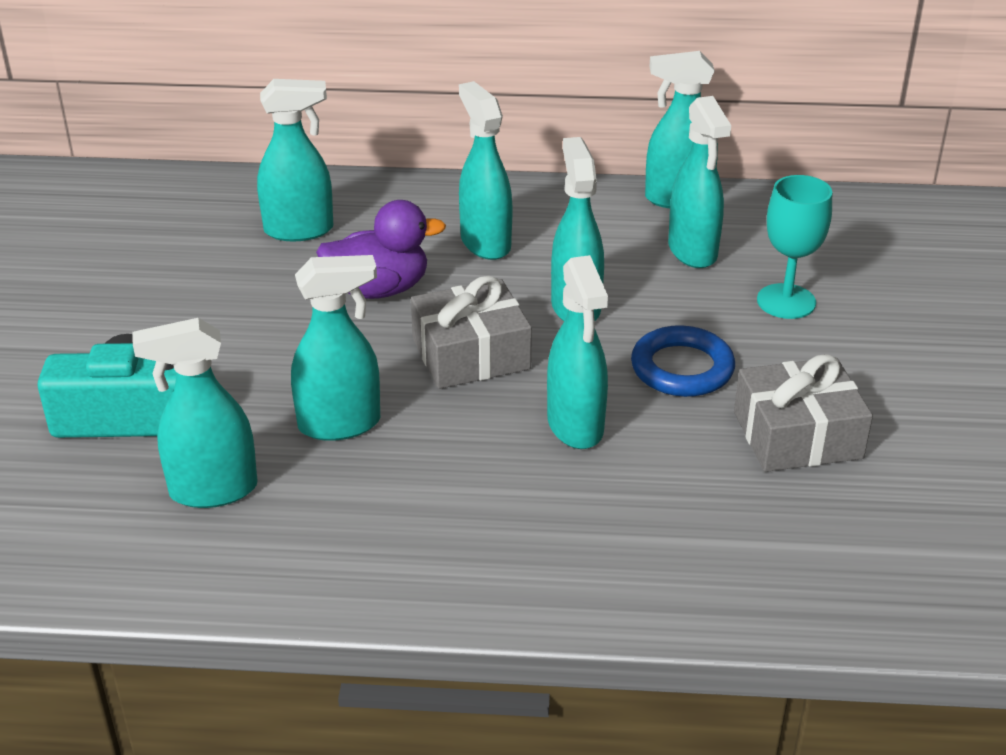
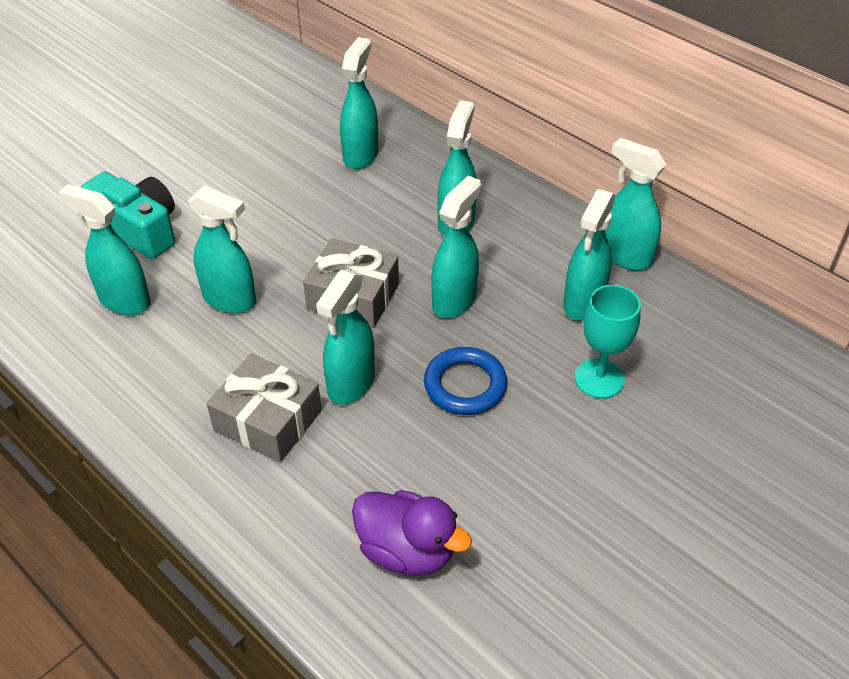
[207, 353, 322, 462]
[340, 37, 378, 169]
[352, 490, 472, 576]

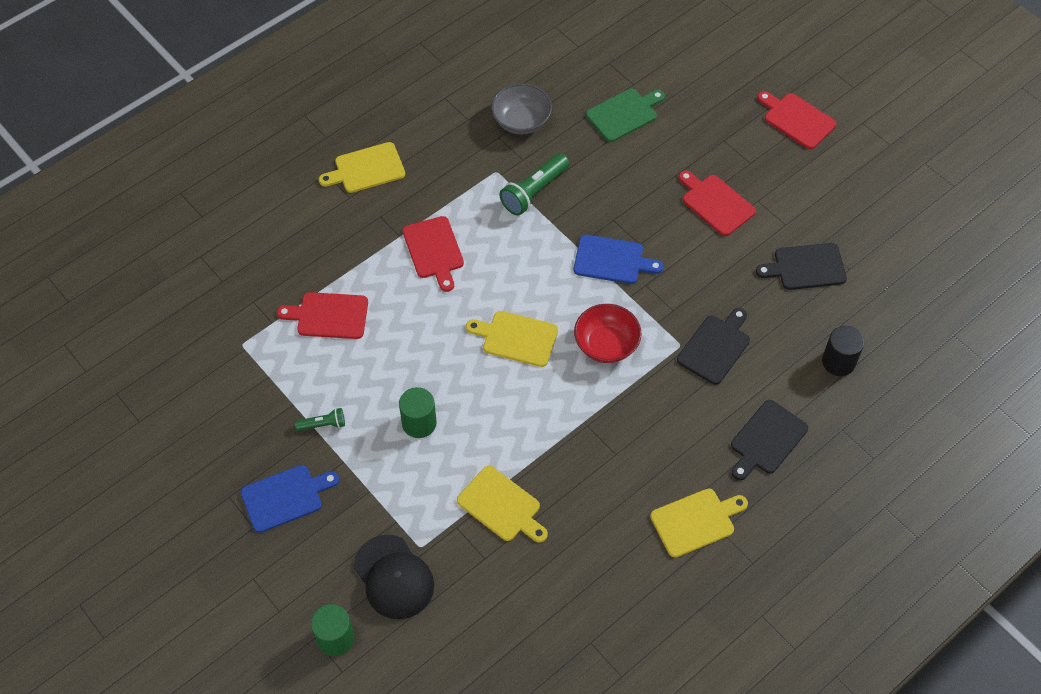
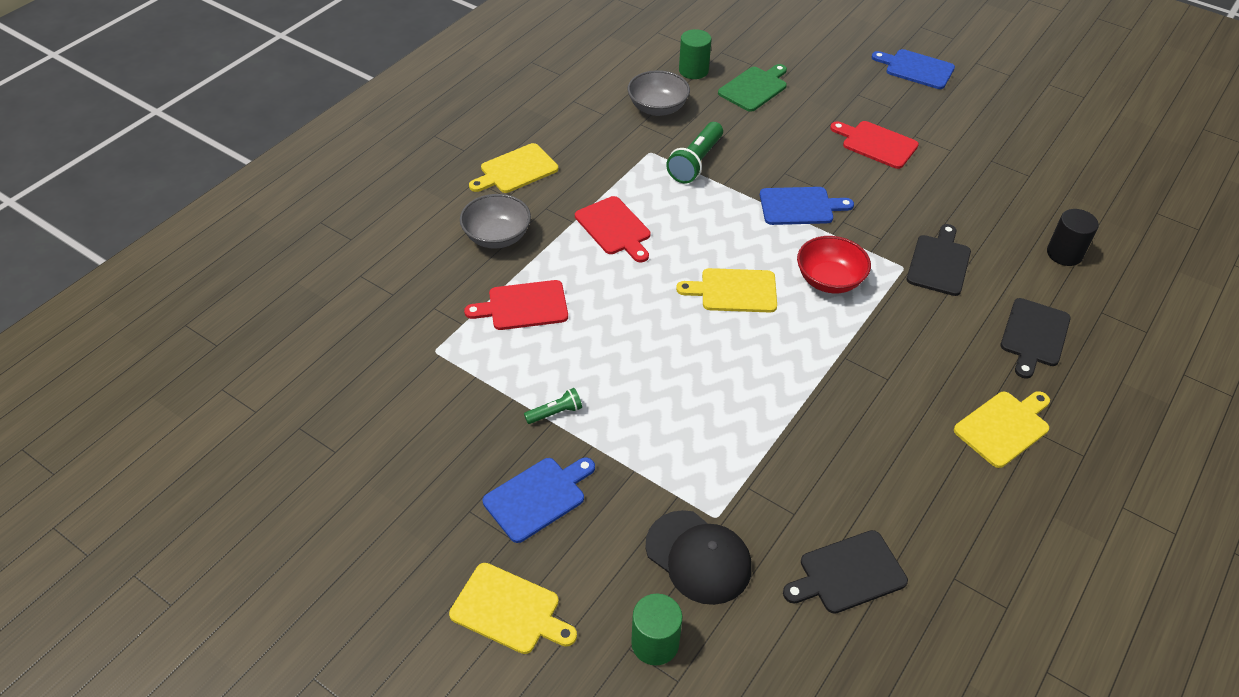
[449, 563, 577, 654]
[460, 194, 531, 248]
[679, 29, 711, 79]
[783, 530, 908, 614]
[871, 49, 955, 89]

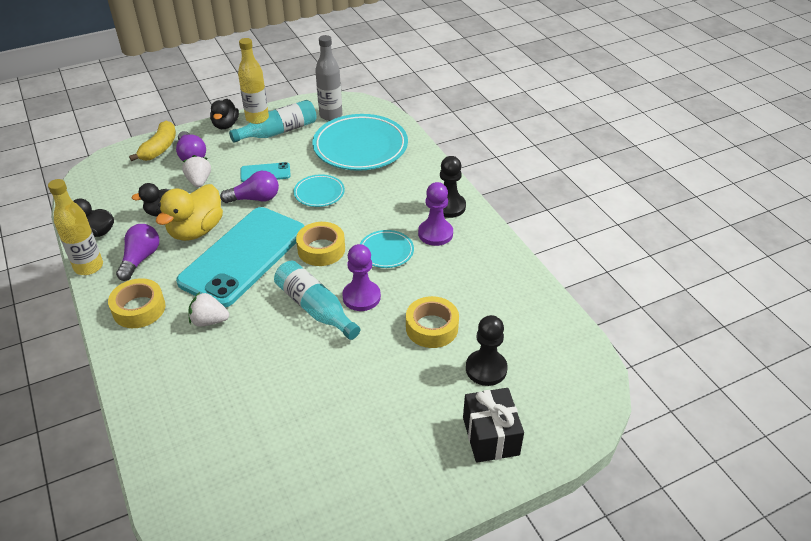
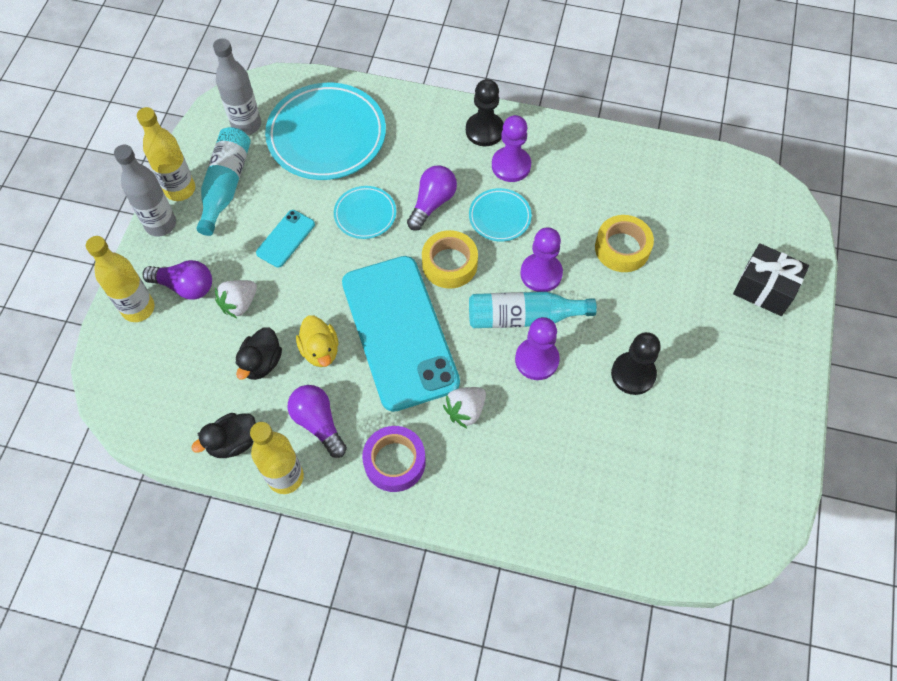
[86, 236, 155, 322]
[114, 145, 176, 237]
[215, 280, 257, 318]
[296, 315, 338, 367]
[362, 426, 426, 492]
[407, 165, 457, 231]
[515, 317, 560, 380]
[611, 332, 661, 395]

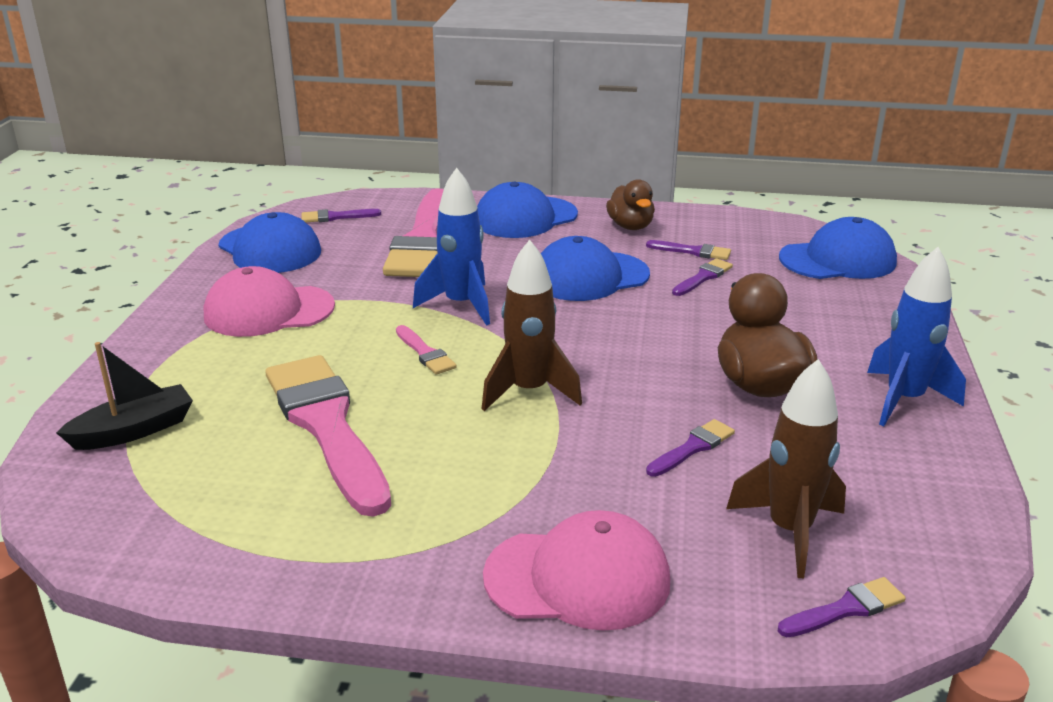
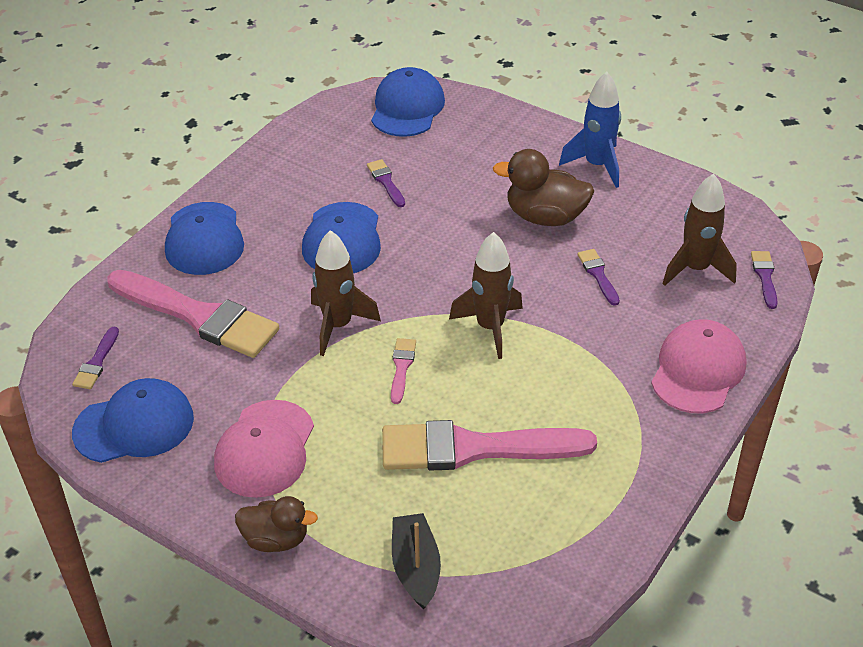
[235, 496, 318, 552]
[311, 230, 381, 356]
[391, 338, 416, 404]
[646, 240, 731, 260] (first image)

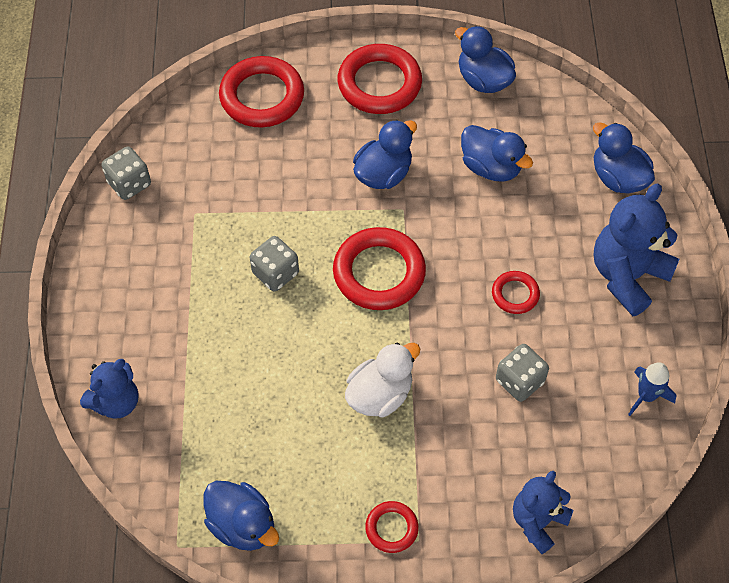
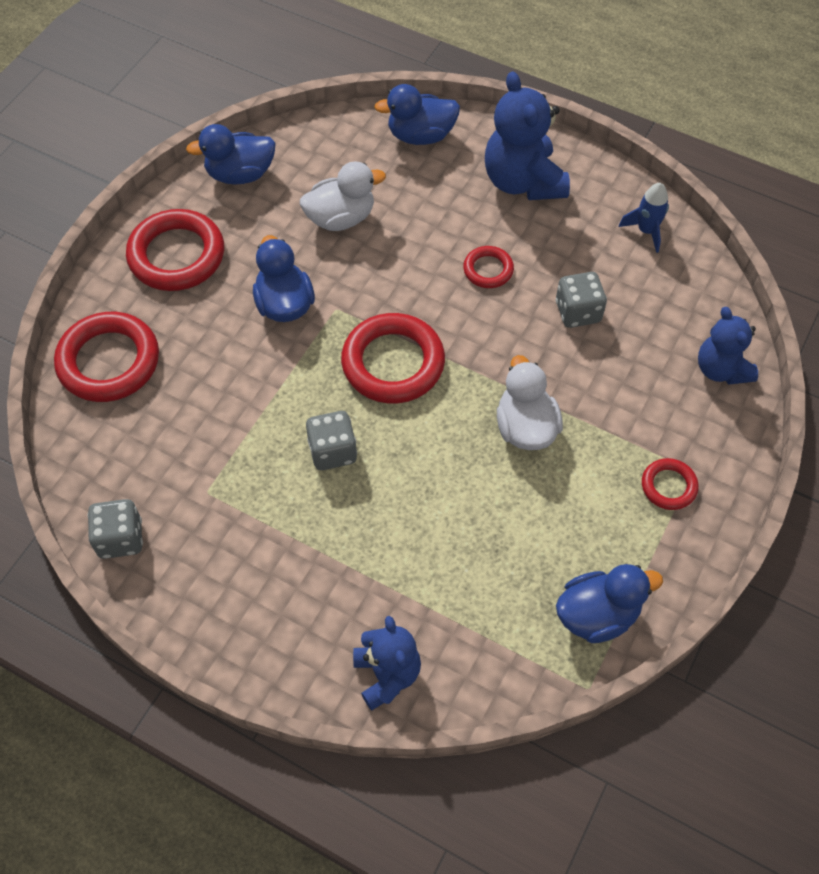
[300, 162, 386, 231]

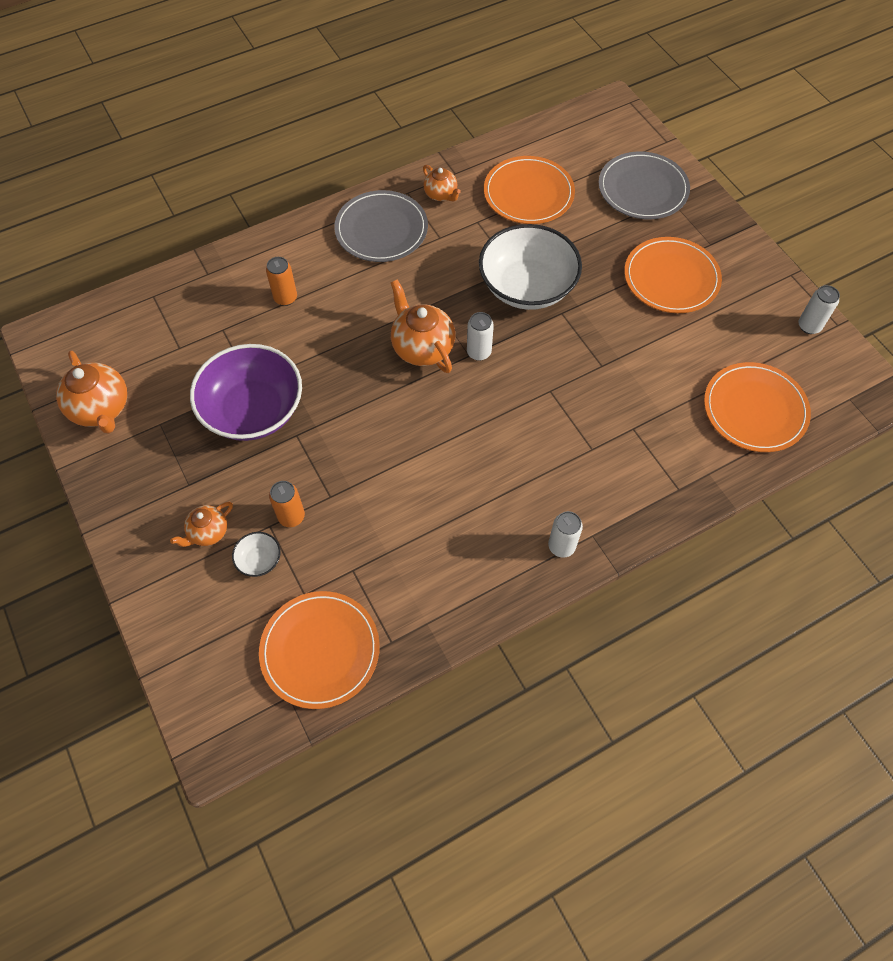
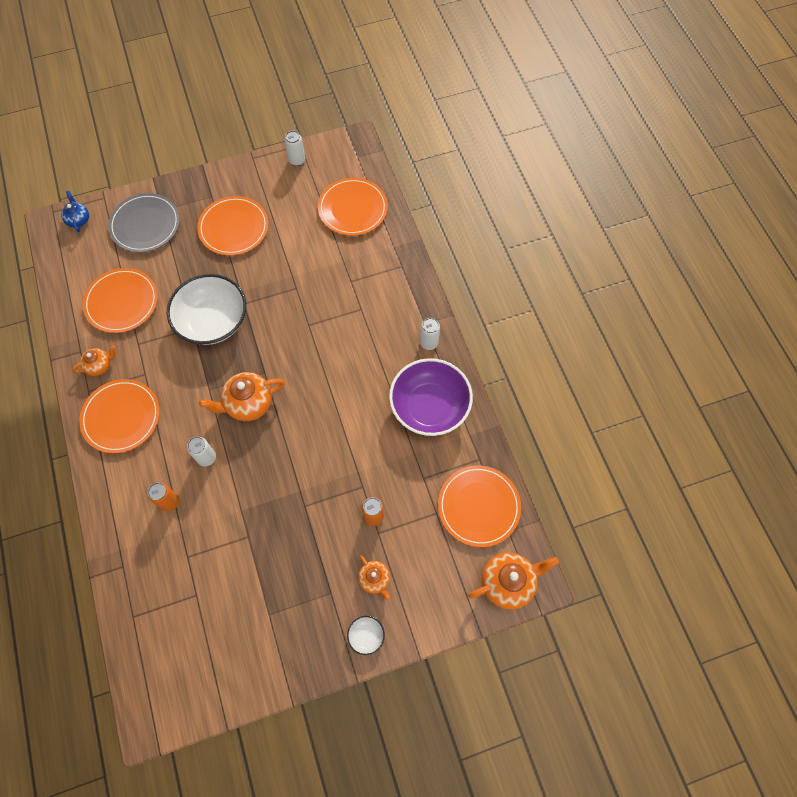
[61, 191, 89, 232]
[79, 379, 160, 453]
[187, 437, 216, 466]
[347, 616, 385, 655]
[389, 358, 473, 436]
[468, 553, 559, 610]

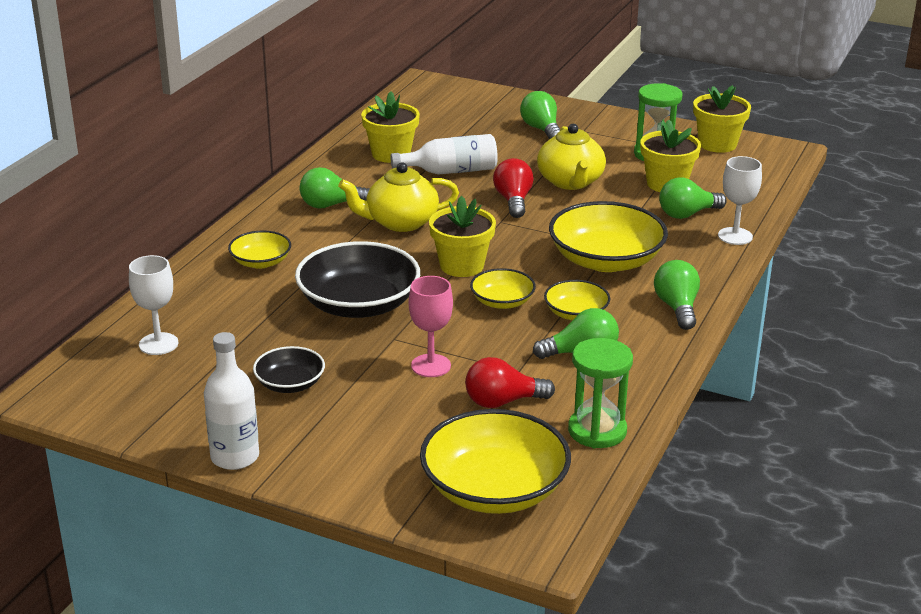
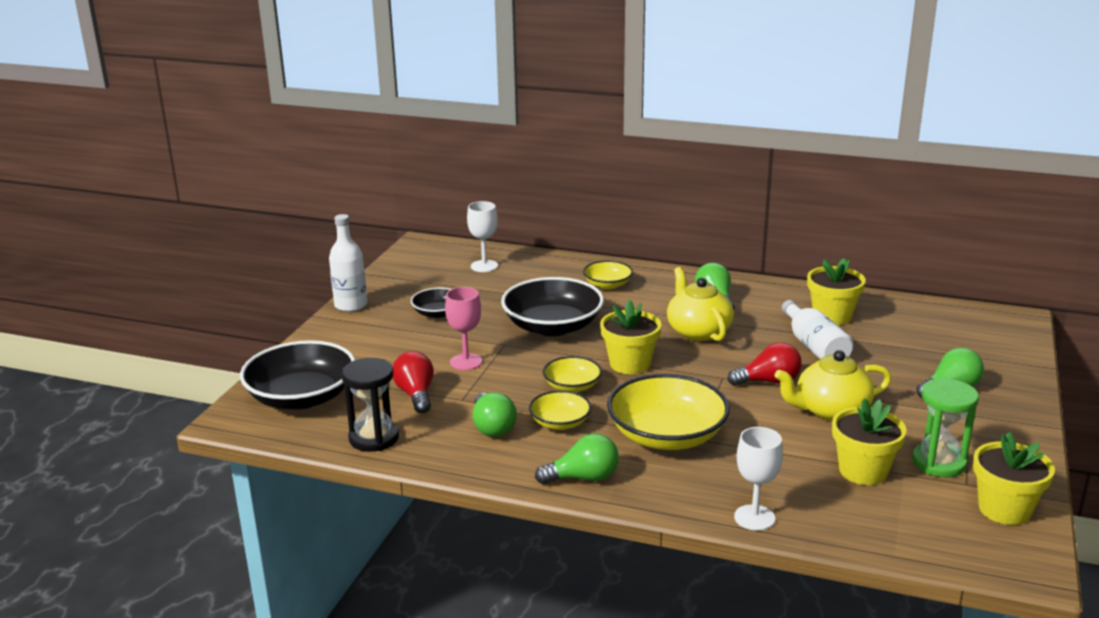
[240, 340, 355, 410]
[341, 358, 399, 452]
[659, 177, 727, 219] (first image)

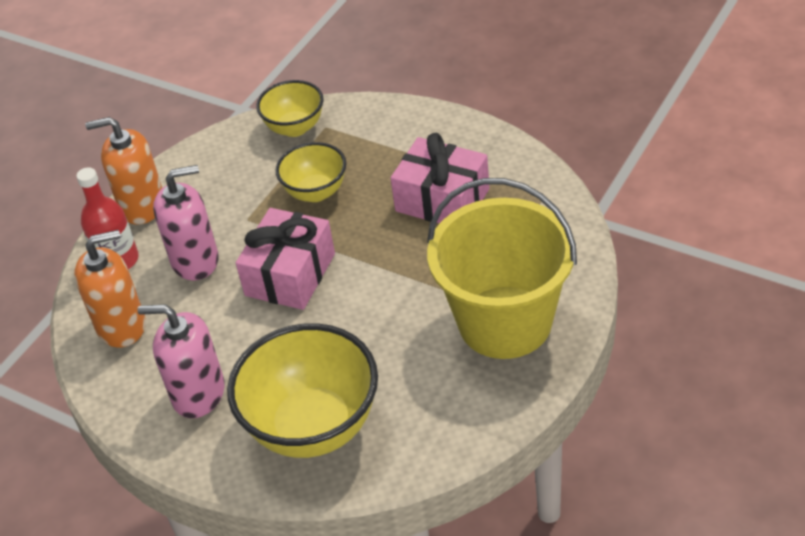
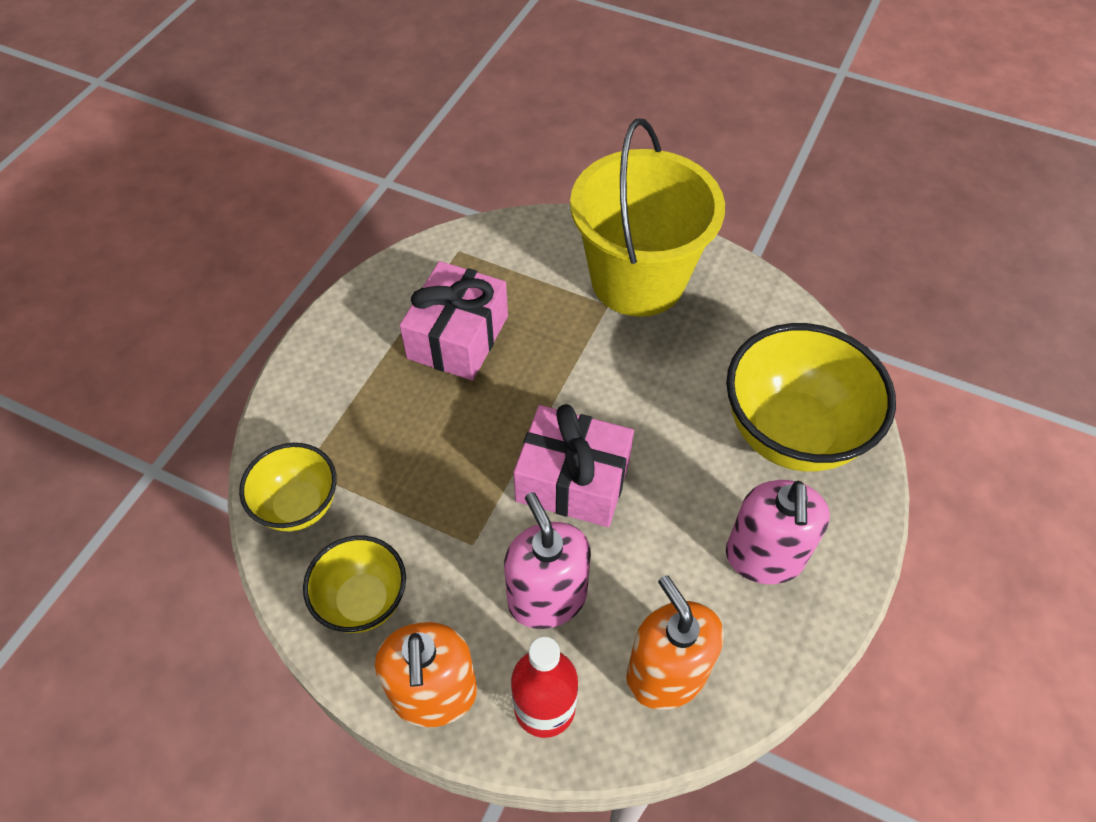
[303, 536, 406, 633]

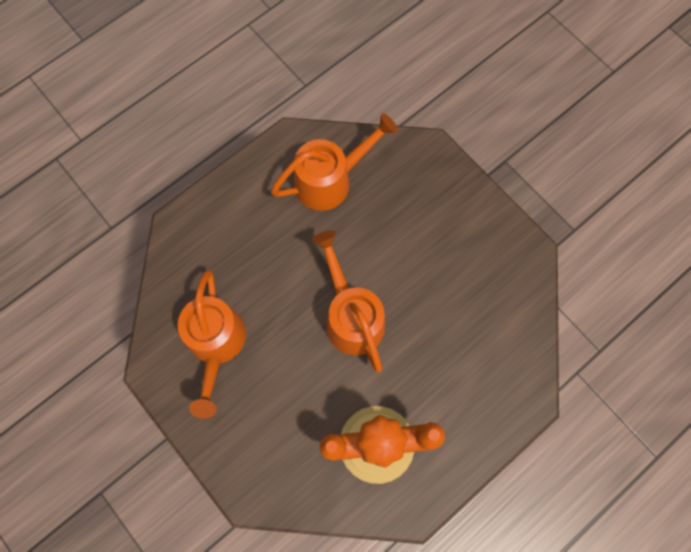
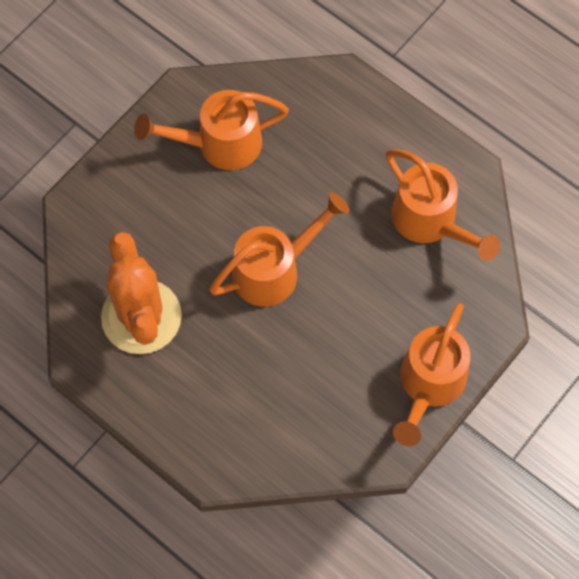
[393, 303, 470, 446]

